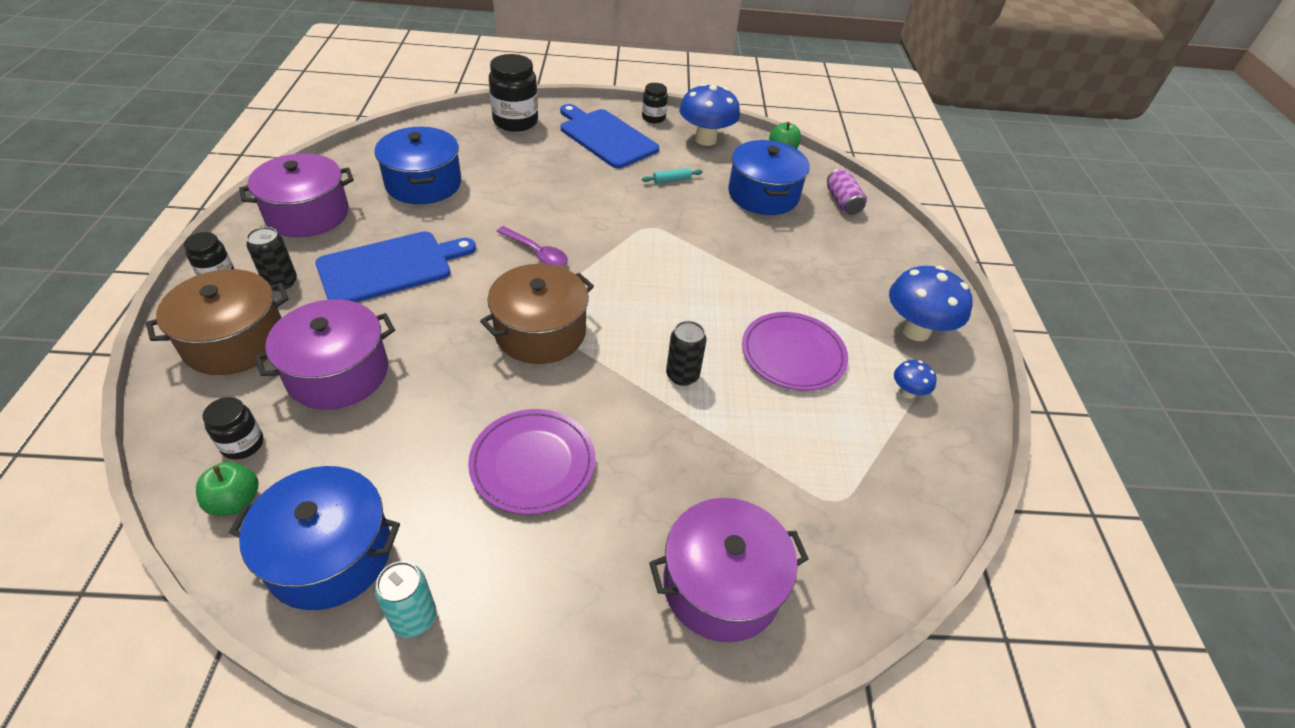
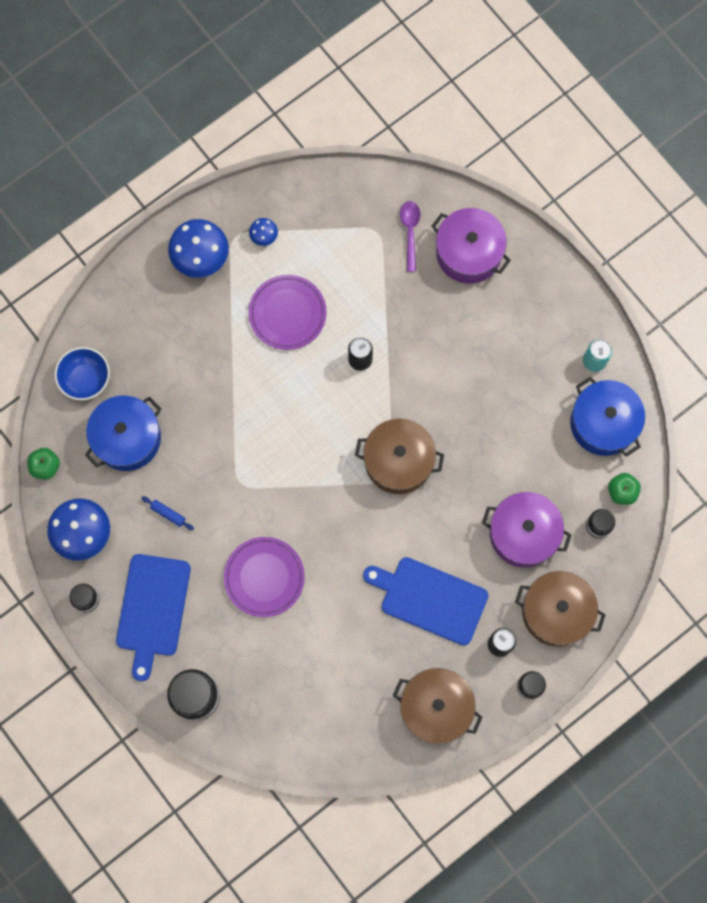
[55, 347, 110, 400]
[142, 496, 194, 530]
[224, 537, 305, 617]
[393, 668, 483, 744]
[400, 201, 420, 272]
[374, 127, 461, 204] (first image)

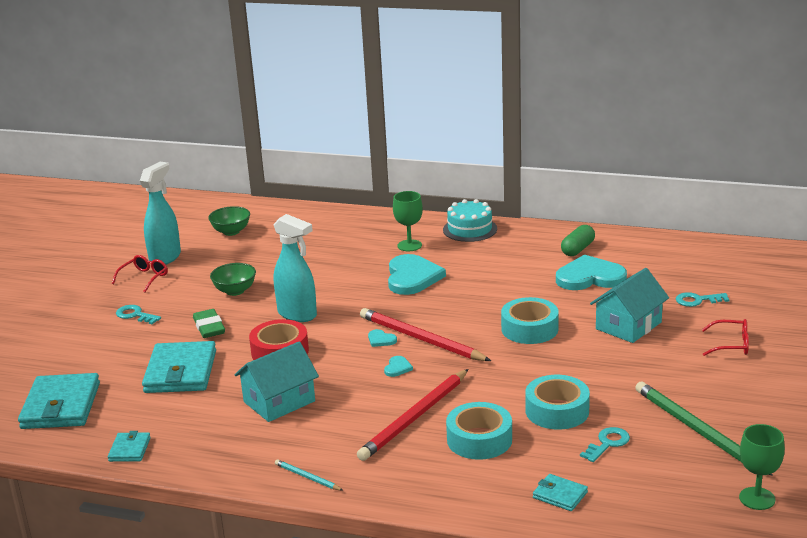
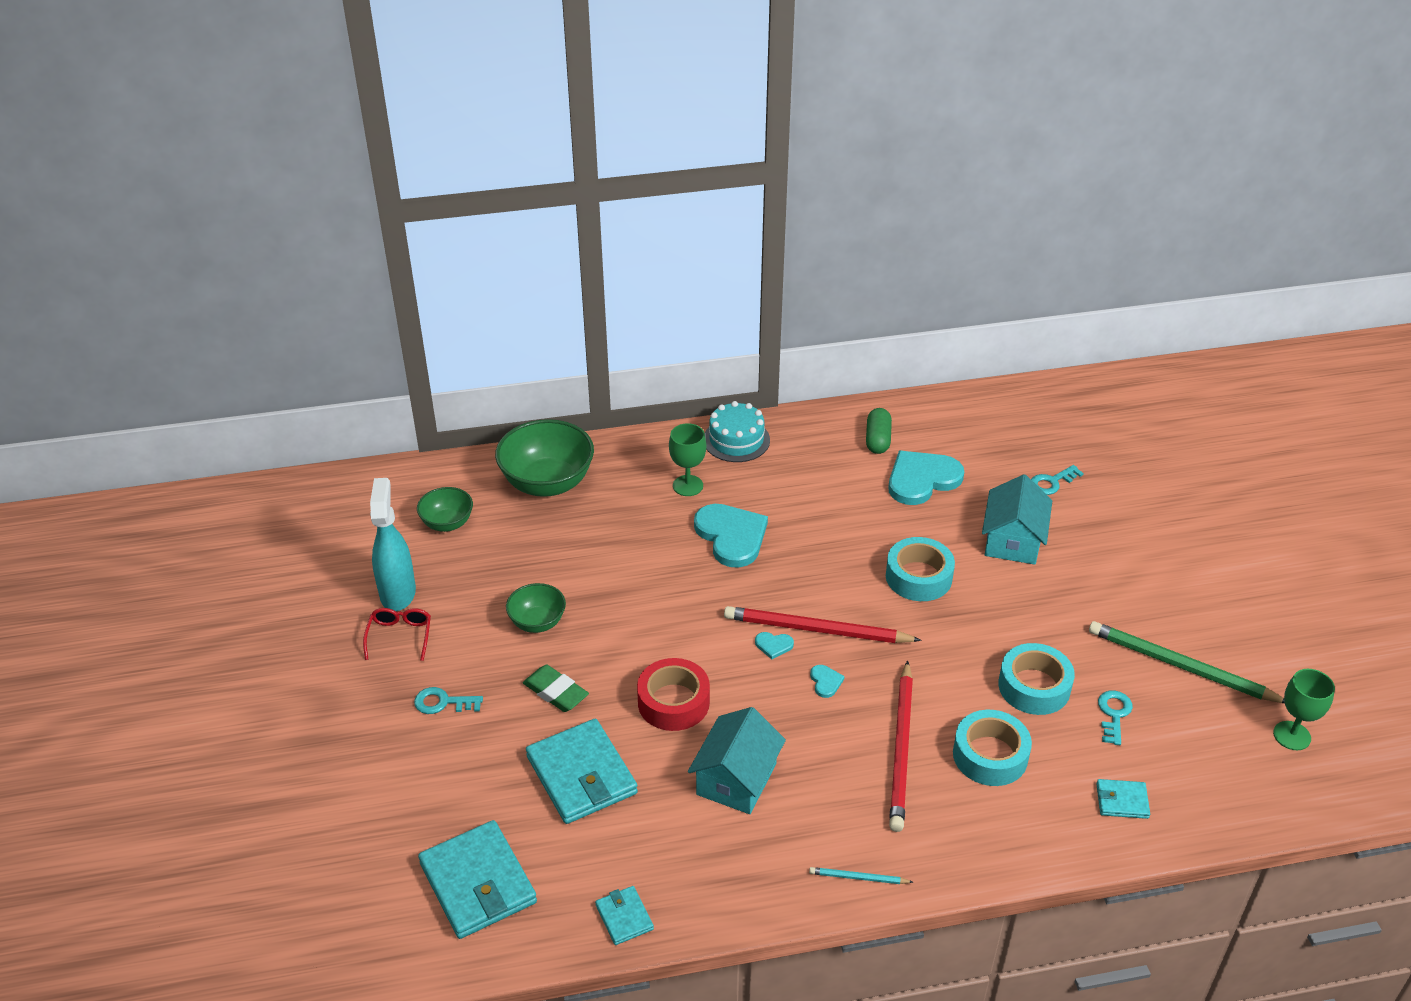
[495, 419, 594, 497]
[273, 214, 317, 322] (first image)
[702, 319, 749, 356] (first image)

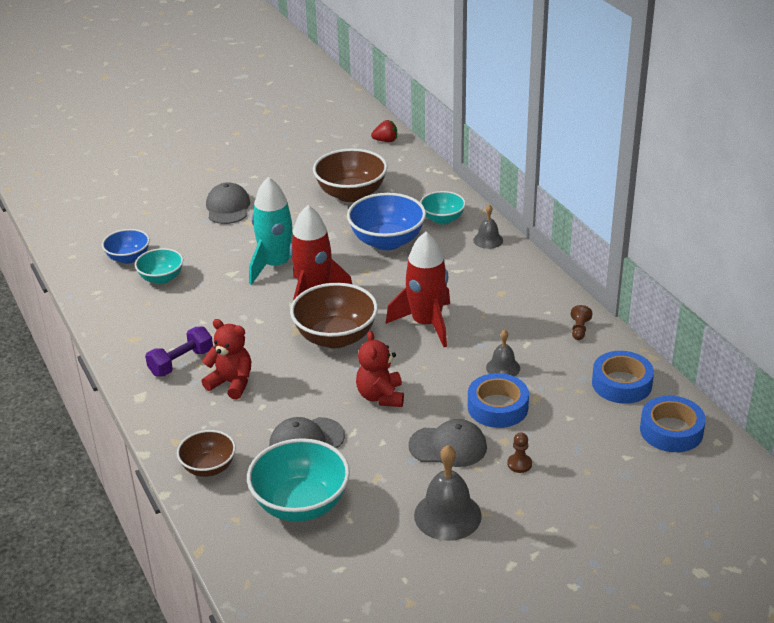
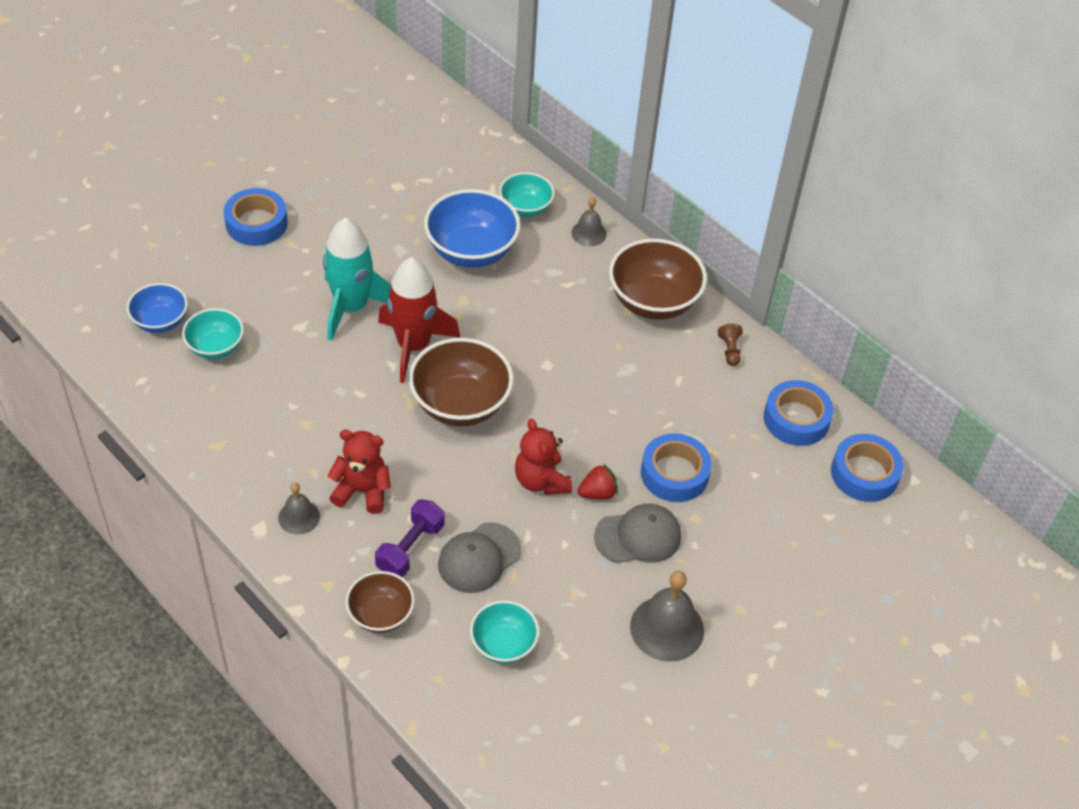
[224, 188, 288, 246]
[278, 483, 320, 535]
[375, 499, 444, 578]
[470, 600, 539, 664]
[577, 465, 618, 500]
[609, 239, 707, 320]
[386, 232, 450, 347] (first image)
[507, 432, 532, 473] (first image)

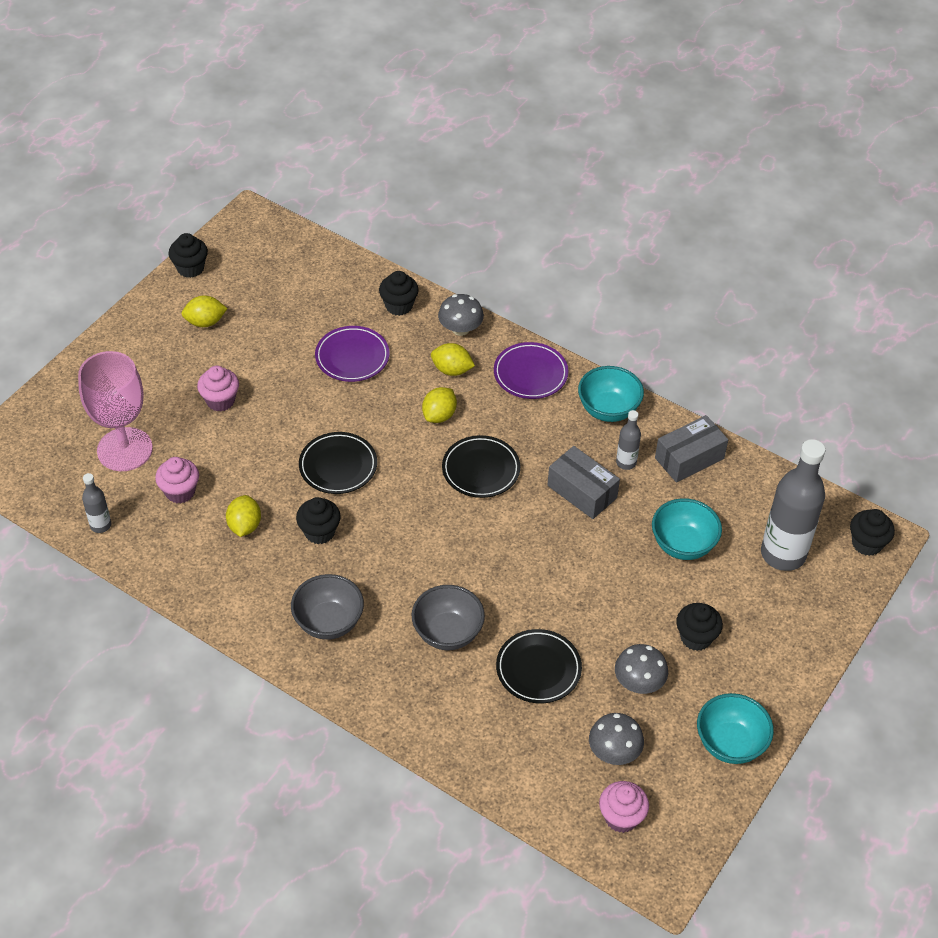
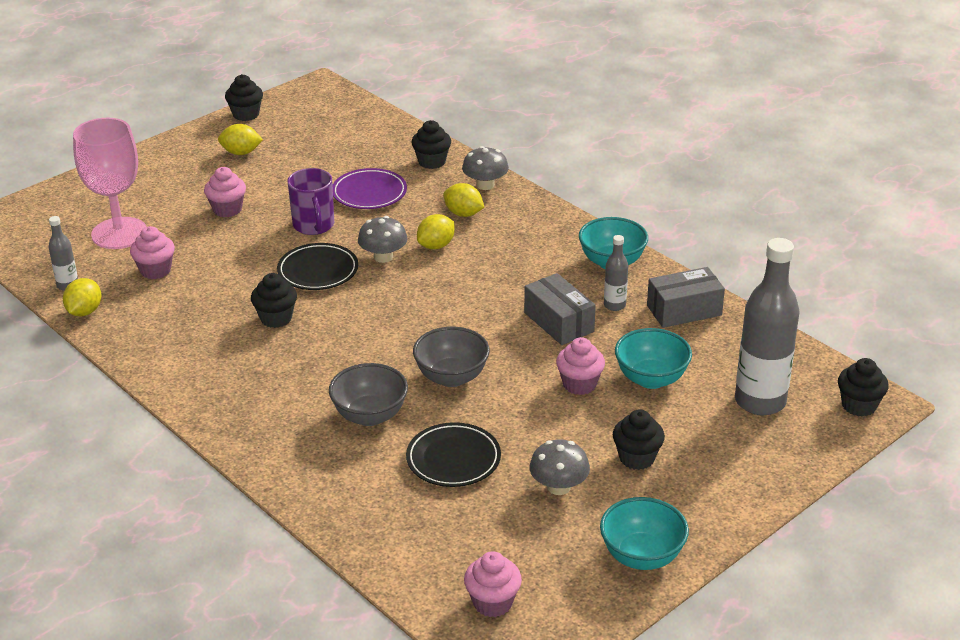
[63, 278, 101, 316]
[287, 168, 334, 235]
[358, 216, 408, 263]
[413, 327, 490, 387]
[556, 337, 605, 395]
[442, 435, 520, 498] (first image)
[494, 342, 568, 399] (first image)

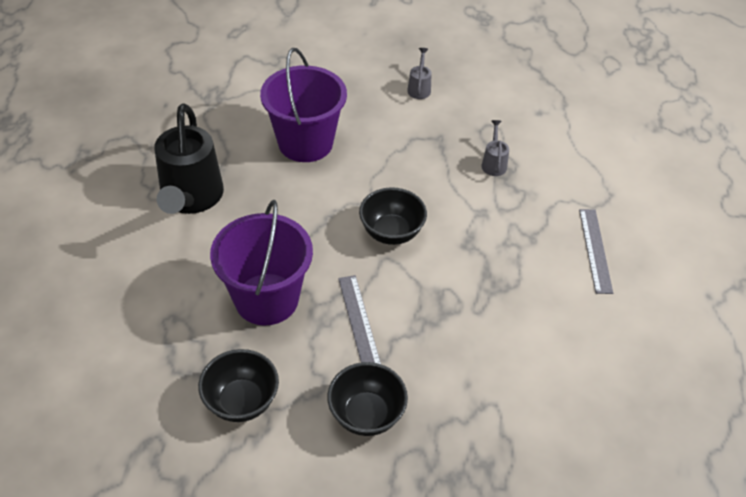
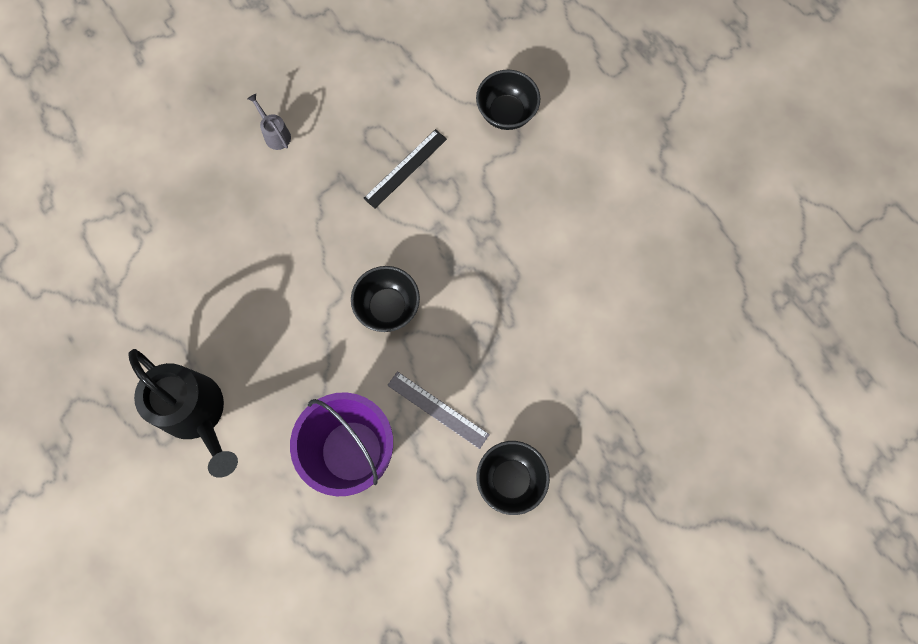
[363, 129, 447, 209]
[476, 70, 540, 130]
[260, 48, 347, 162] (first image)
[579, 209, 613, 294] (first image)

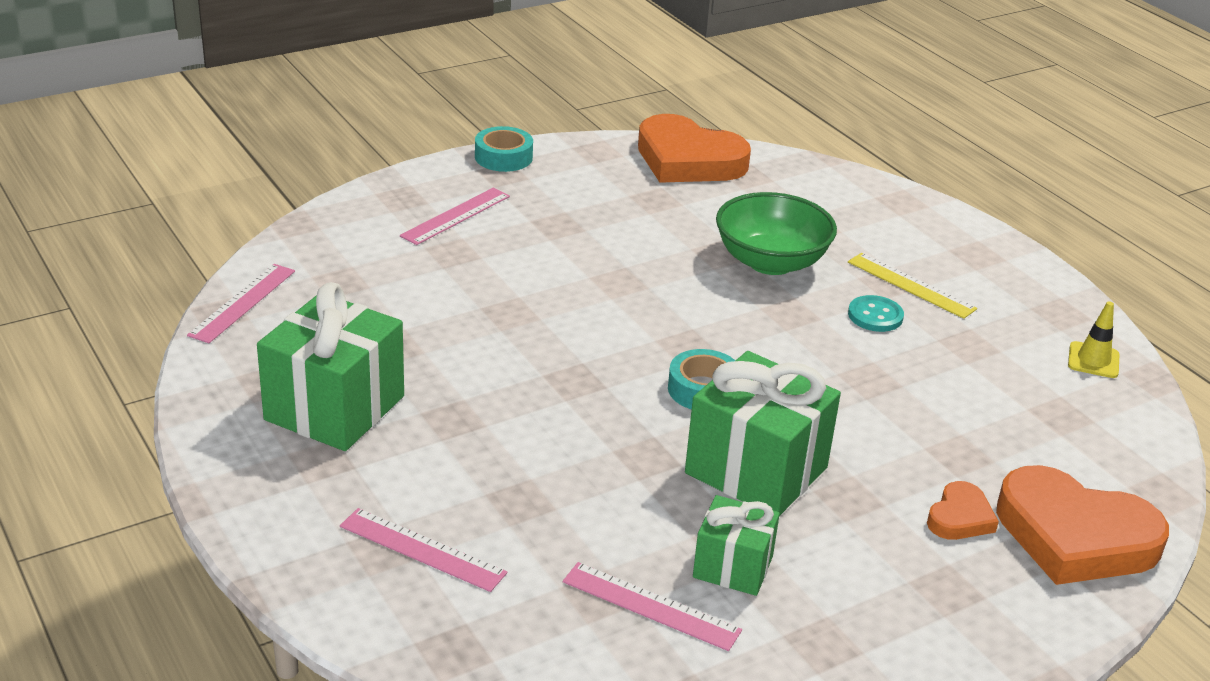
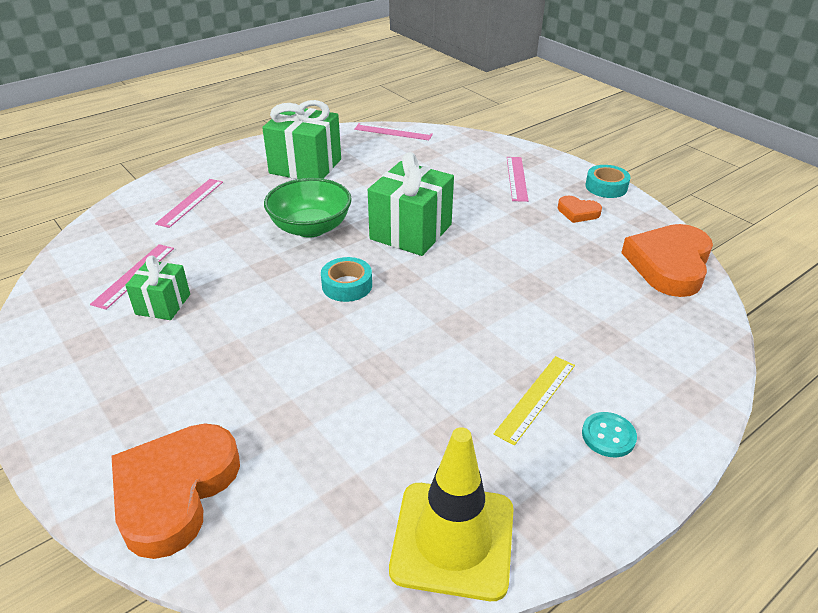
[264, 178, 352, 238]
[368, 152, 454, 256]
[389, 427, 513, 601]
[507, 157, 528, 202]
[558, 196, 602, 223]
[582, 412, 637, 457]

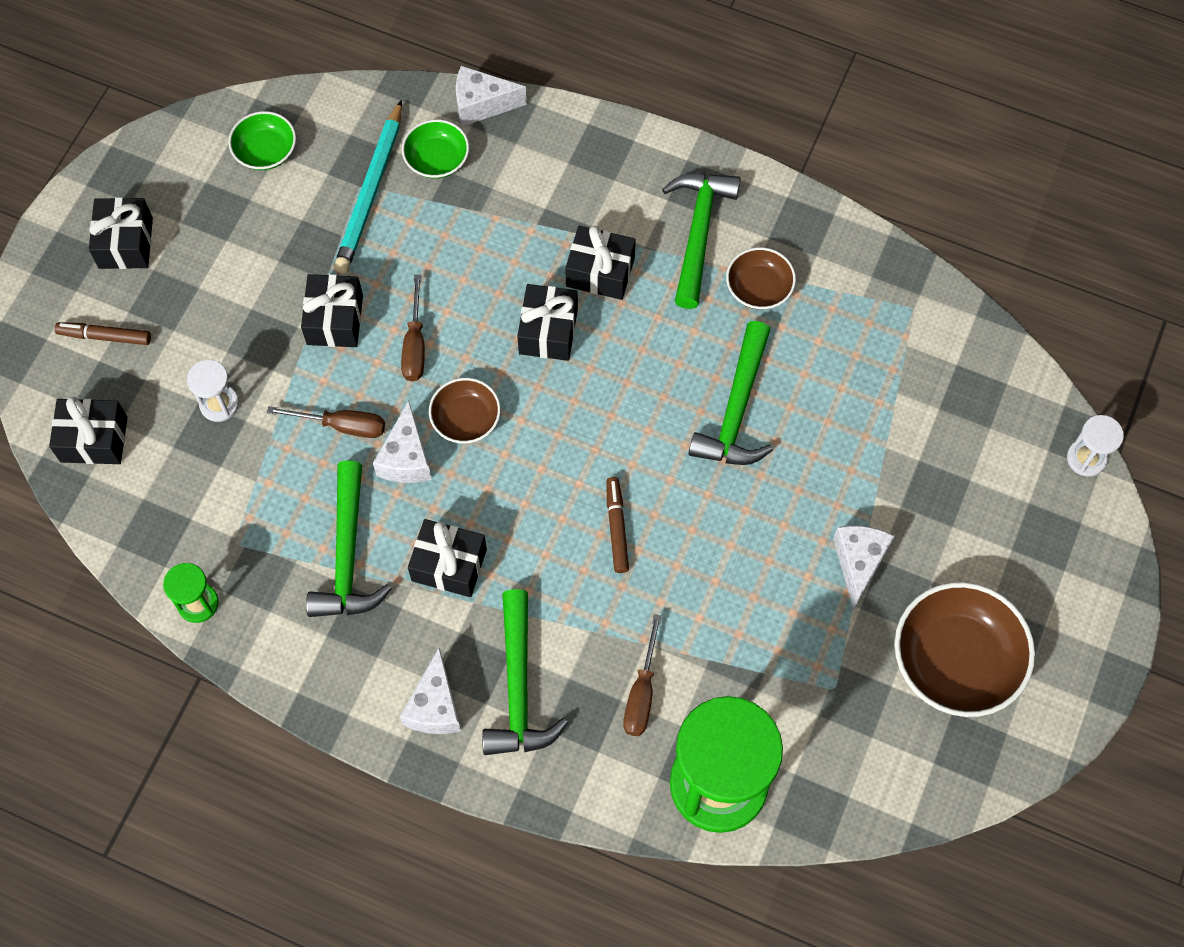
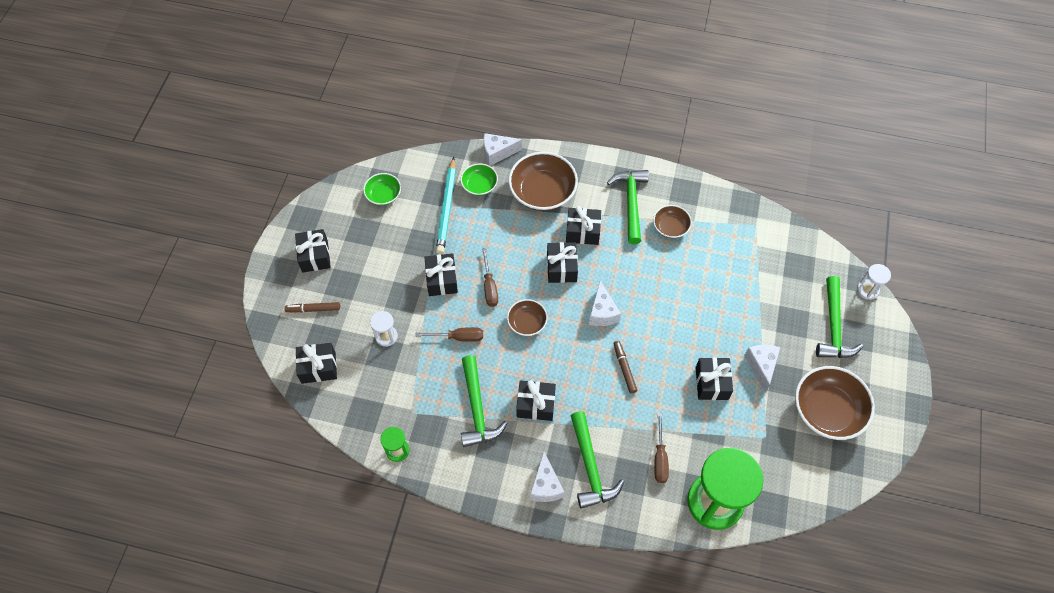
[508, 152, 578, 211]
[589, 281, 621, 326]
[696, 357, 733, 400]
[816, 276, 863, 358]

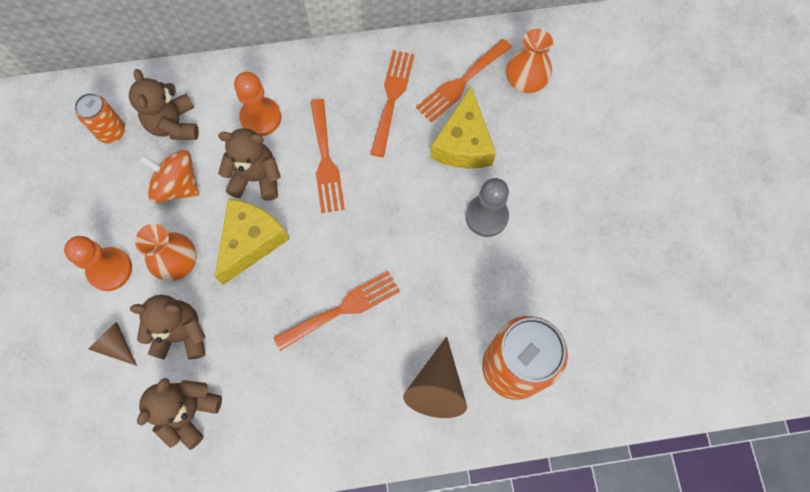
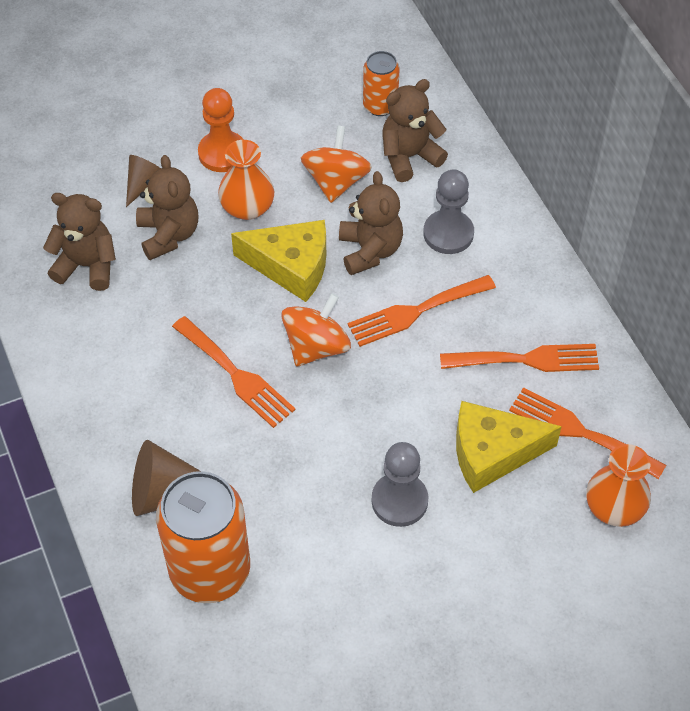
[281, 293, 351, 366]
[423, 170, 474, 254]

